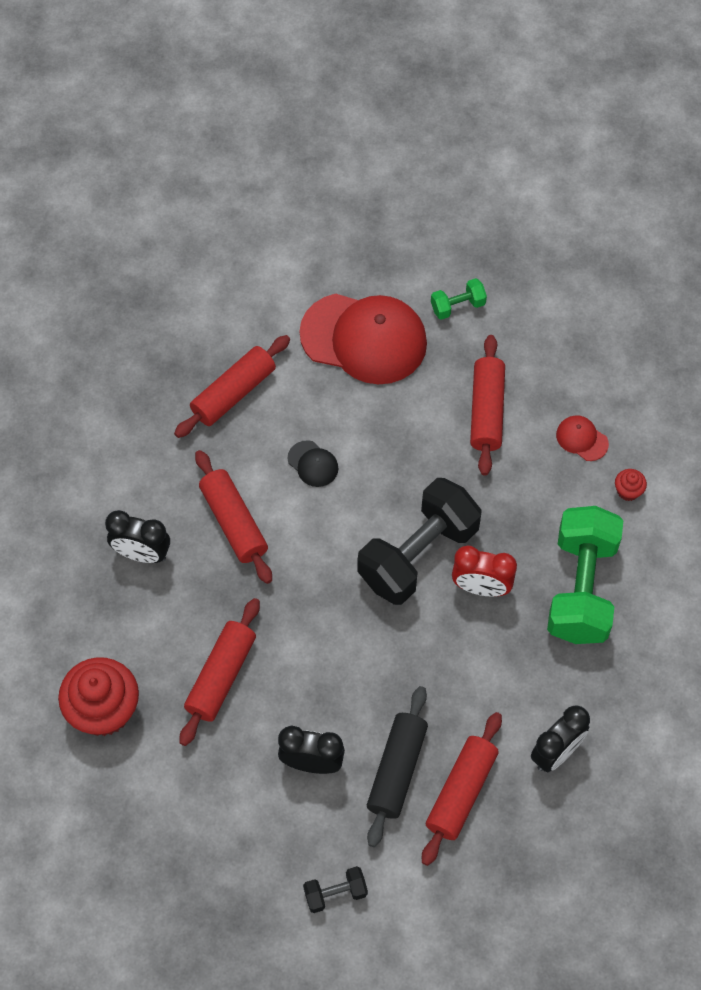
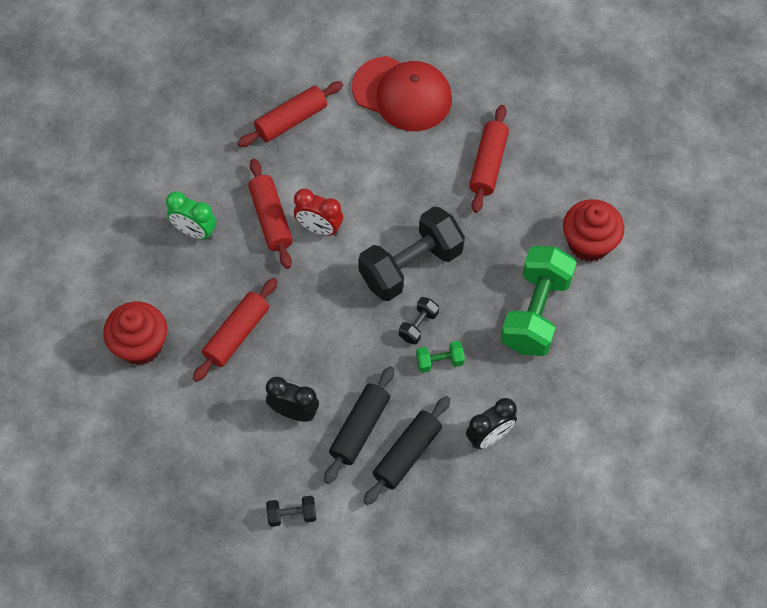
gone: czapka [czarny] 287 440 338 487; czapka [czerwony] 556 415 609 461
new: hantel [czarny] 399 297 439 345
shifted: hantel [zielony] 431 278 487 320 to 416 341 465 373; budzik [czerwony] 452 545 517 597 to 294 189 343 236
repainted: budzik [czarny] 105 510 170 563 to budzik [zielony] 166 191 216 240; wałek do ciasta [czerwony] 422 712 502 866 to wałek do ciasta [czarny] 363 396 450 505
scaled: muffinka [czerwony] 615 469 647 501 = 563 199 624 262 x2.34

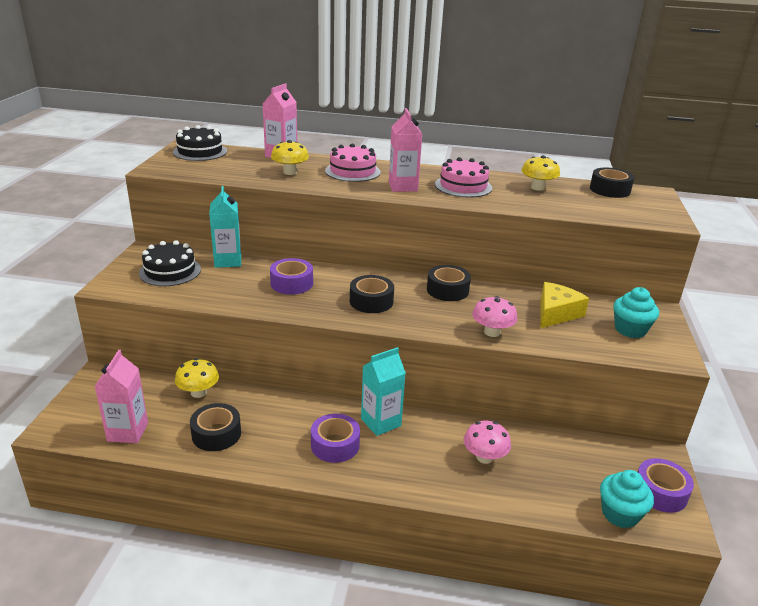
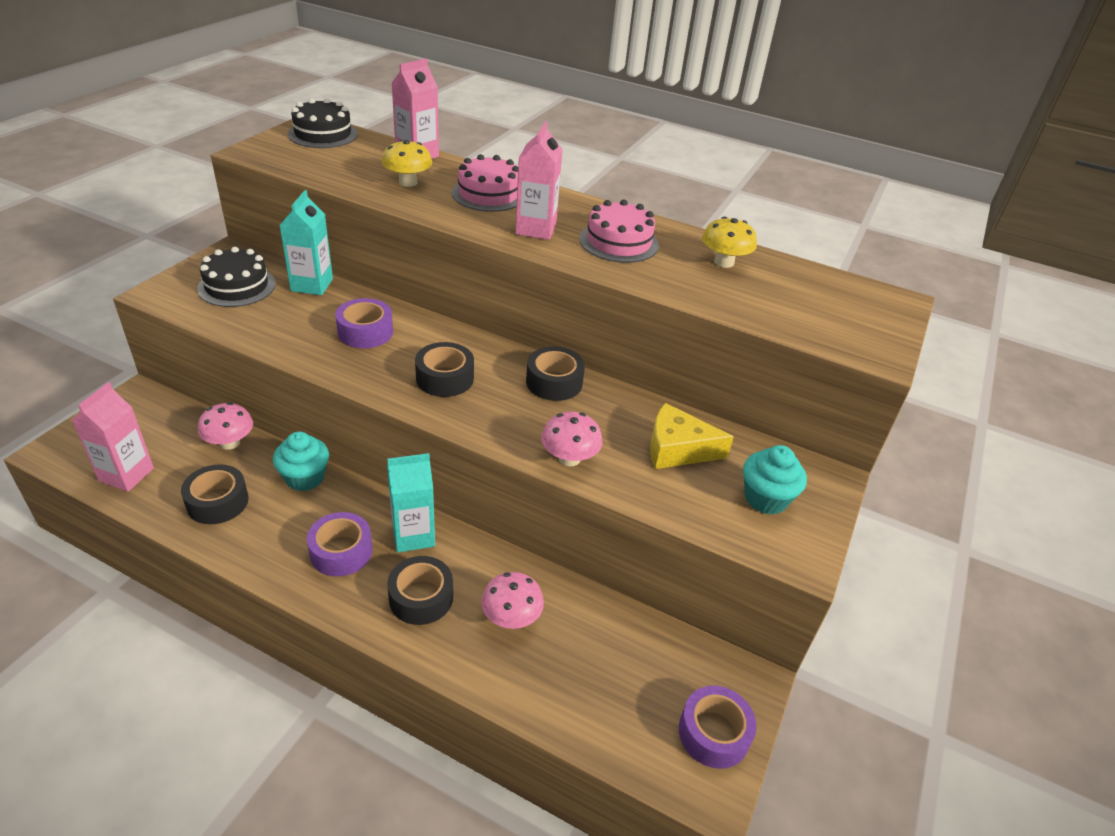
shifted: taśma klejąca [czarny] 590 168 634 198 to 387 556 453 625; muffinka [turkusowy] 600 470 654 528 to 273 432 329 491
repainted: grzyb [żółty] 175 358 219 398 to grzyb [różowy] 198 402 253 450
rotated: ser [żółty] 540 282 589 328 = 650 403 734 469 135 degrees counterclockwise

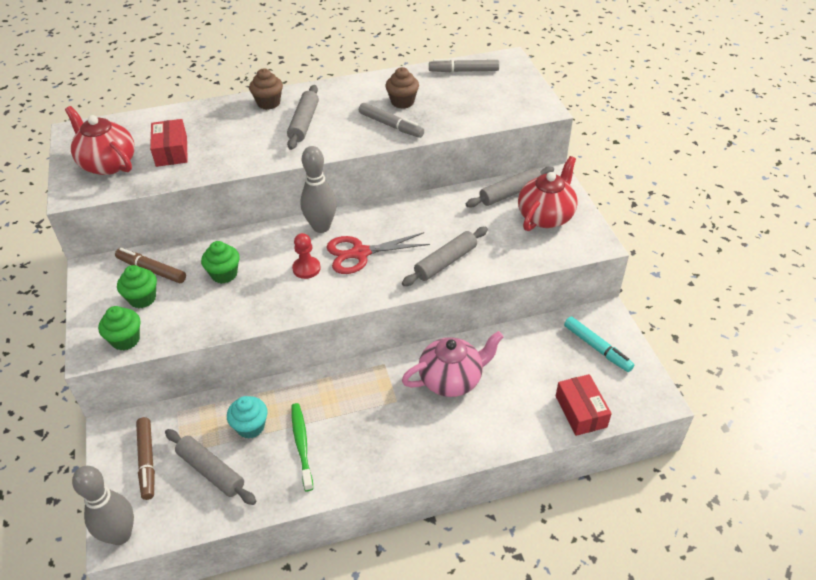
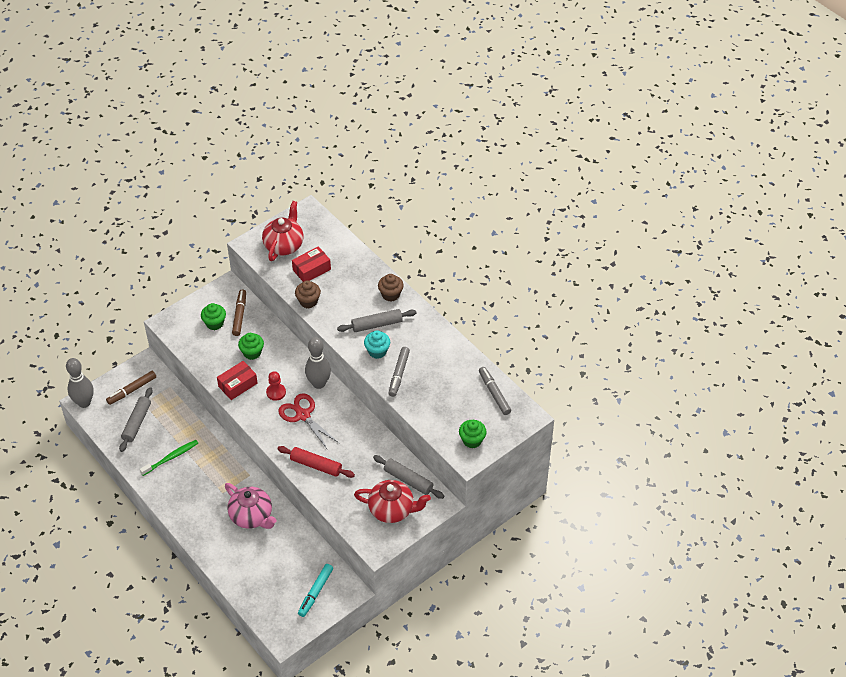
shifted: muffinka [zielony] 98 306 140 350 to 459 420 487 448; muffinka [turkusowy] 227 396 268 439 to 364 330 390 359; muffinka [brązowy] 385 67 419 109 to 295 280 321 308; pudełko [czerwony] 556 374 612 436 to 217 361 258 400
repainted: wałek do ciasta [szary] 402 227 488 286 to wałek do ciasta [czerwony] 277 446 355 478

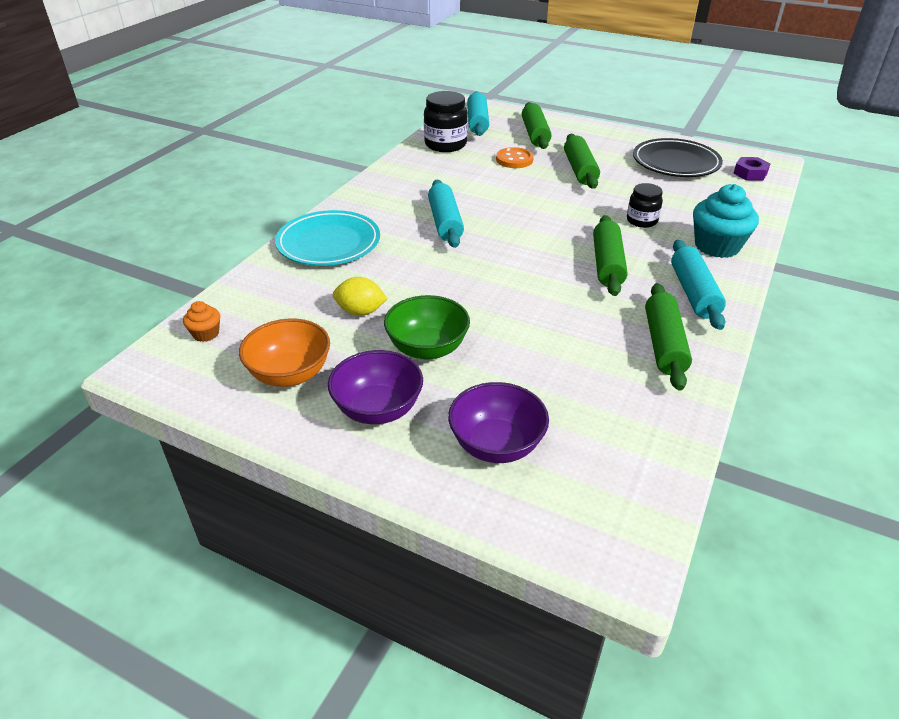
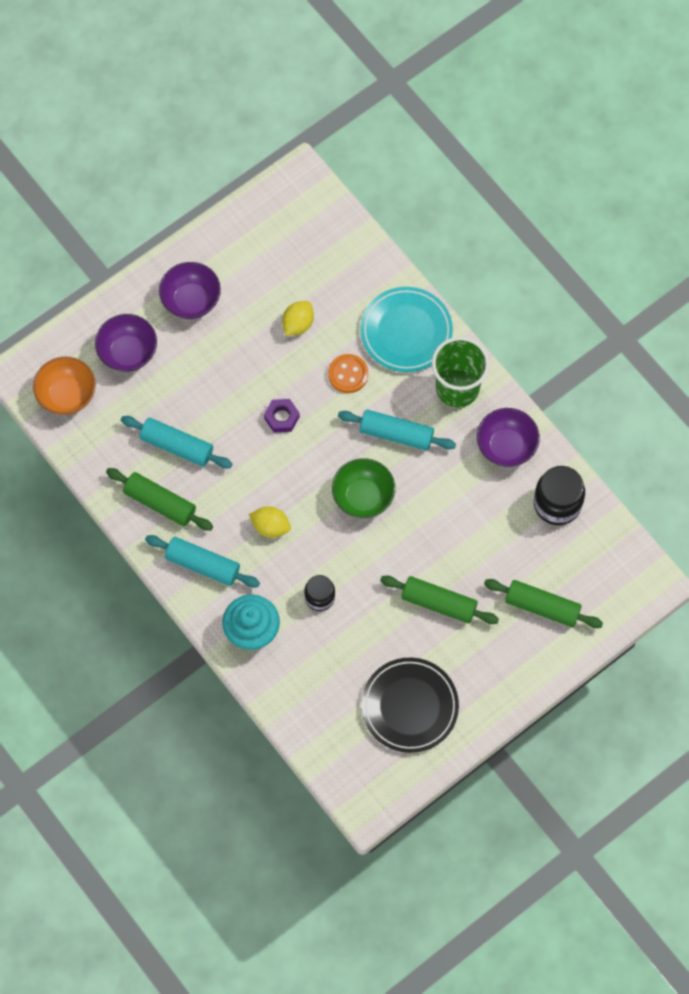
gone: muffinka [pomarańczowy] 183 301 220 342
new: szklanka [zielony] 432 337 490 408; miska [fioletowy] 477 408 540 467
shifted: miska [pomarańczowy] 239 319 330 387 to 33 357 96 415; miska [zielony] 384 295 470 360 to 332 458 395 518; wałek do ciasta [turkusowy] 467 92 489 136 to 121 416 232 469; guzik [pomarańczowy] 496 147 534 168 to 328 354 368 393; nakrętka [fioletowy] 733 157 770 181 to 264 399 300 433
swapped: wałek do ciasta [zielony] 593 215 628 296 to cytryna [żółty] 249 506 291 538

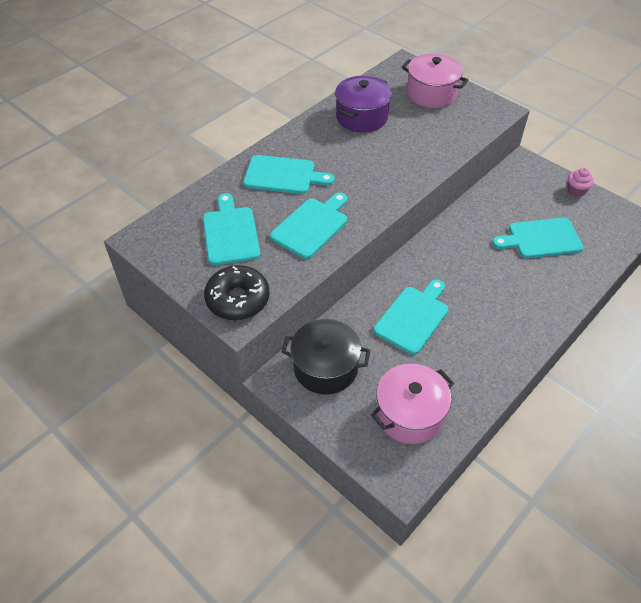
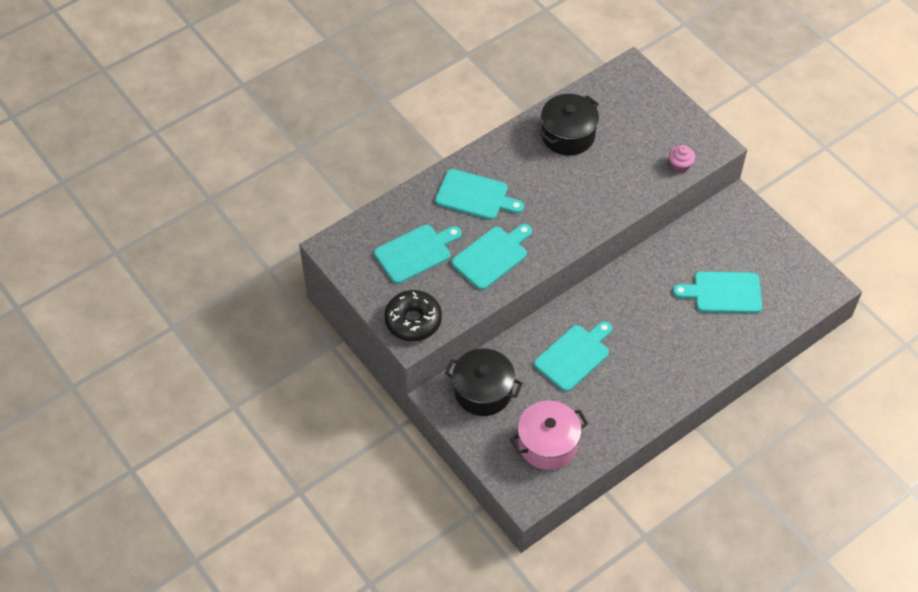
gone: garnek [różowy] 402 54 469 108
shifted: muffinka [różowy] 568 168 594 197 to 669 145 695 173
repainted: garnek [fioletowy] 335 76 392 133 to garnek [czarny] 540 94 599 155
rotated: deska do krojenia [turkusowy] 203 193 260 265 = 374 225 462 284 60 degrees clockwise

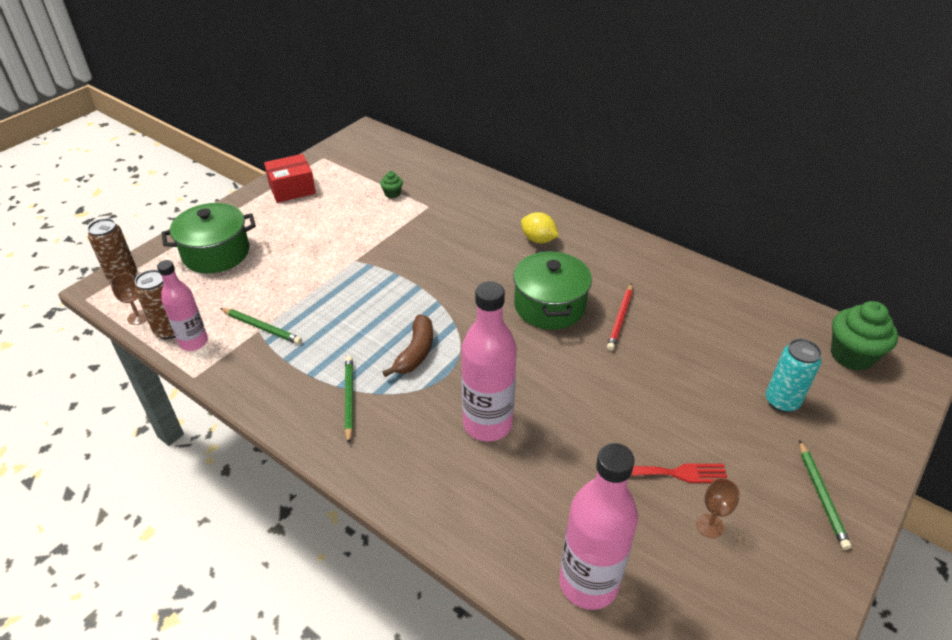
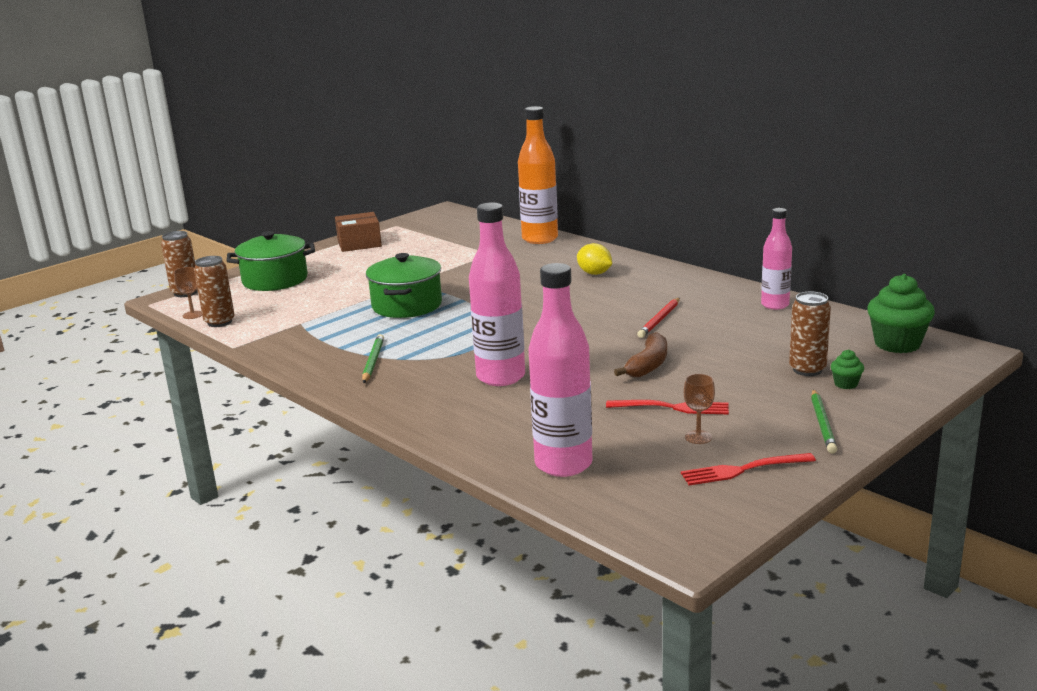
gone: ołówek [zielony] 220 308 302 344
new: butelka [pomarańczowy] 518 106 558 244; widelec [czerwony] 681 453 816 485
shifted: butelka [różowy] 157 260 208 351 to 761 208 792 310; muffinka [zielony] 380 171 403 198 to 831 349 864 389; banan [brązowy] 383 315 433 377 to 614 332 667 377; garnek [zielony] 513 250 592 330 to 366 253 442 318
repainted: pudełko [czerwony] 264 154 316 203 to pudełko [brązowy] 335 212 382 252; puszka [turkusowy] 766 339 822 413 to puszka [brązowy] 789 292 831 376

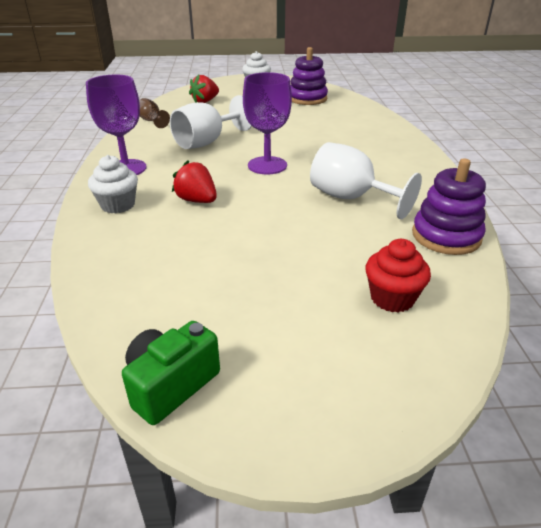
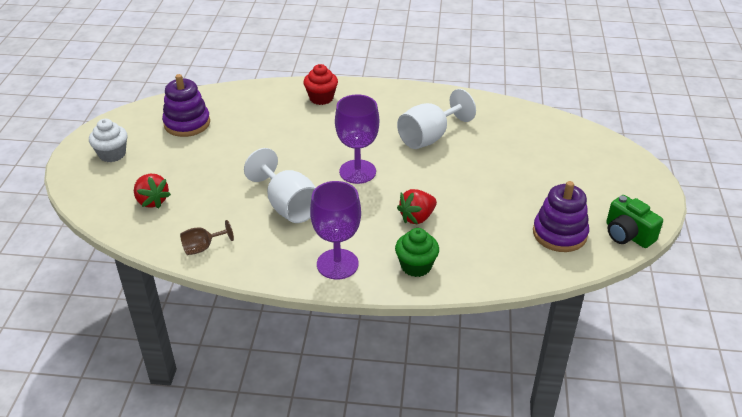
shifted: muffinka [czerwony] 365 239 431 313 to 303 64 338 105; zabawka nakładanka [fioletowy] 412 158 486 255 to 533 181 589 252
repainted: muffinka [biały] 88 155 138 214 to muffinka [zielony] 395 228 439 277

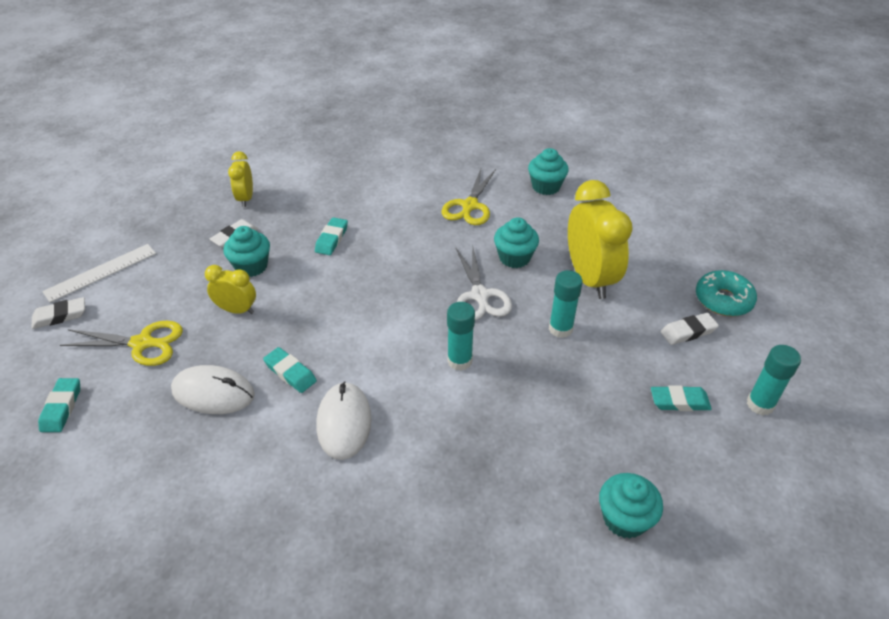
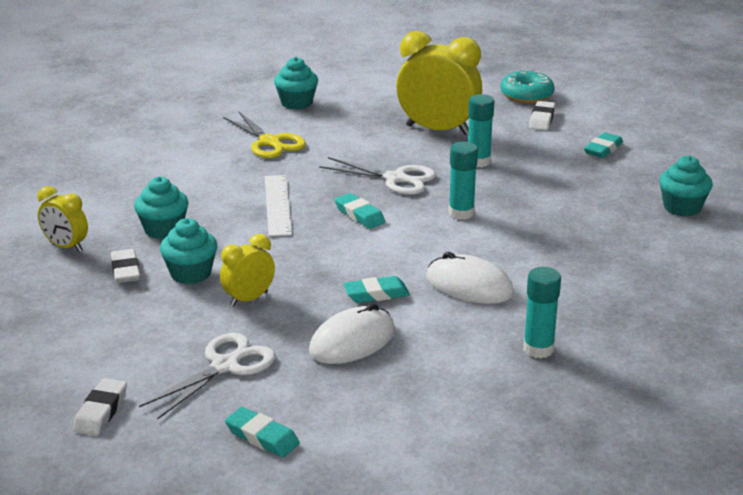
shifted: linijka [biały] 42 244 156 303 to 265 175 292 237; gumka do mazania [turkusowy] 315 217 348 255 to 335 193 385 229; muffinka [turkusowy] 494 217 539 268 to 134 176 188 239; klej w sztyfcie [turkusowy] 747 345 801 415 to 523 267 561 358
repainted: nożyczki [żółty] 60 321 183 366 to nożyczki [biały] 139 333 275 420

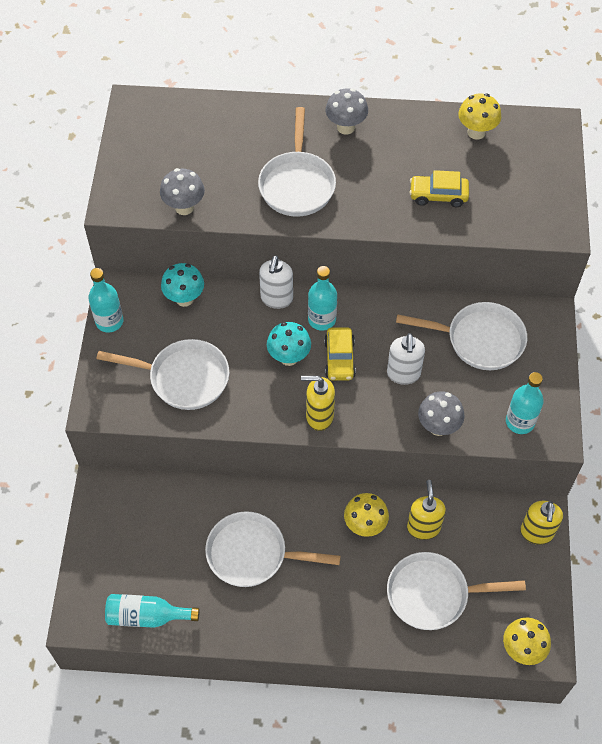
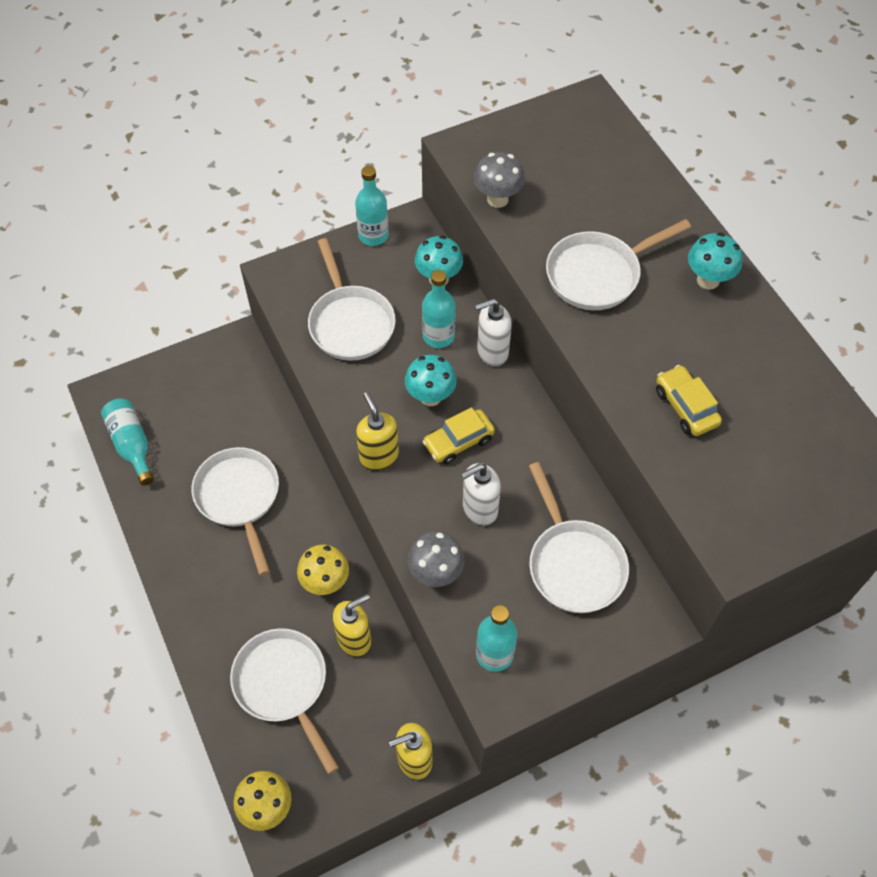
gone: grzyb [żółty] 458 94 501 140
shifted: butelka [turkusowy] 308 266 337 331 to 422 270 456 348
repainted: grzyb [szary] 326 88 368 135 to grzyb [turkusowy] 688 232 742 290

